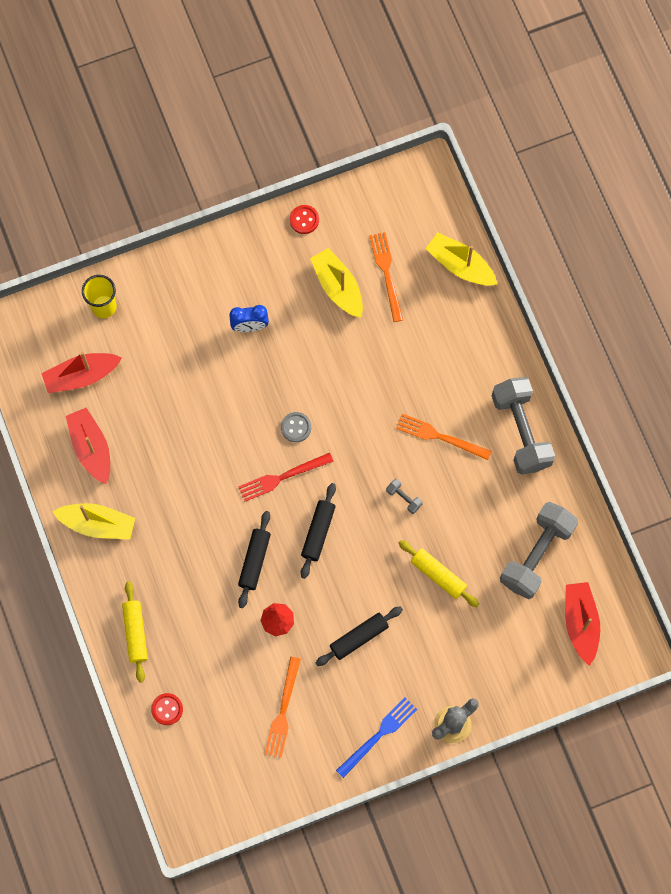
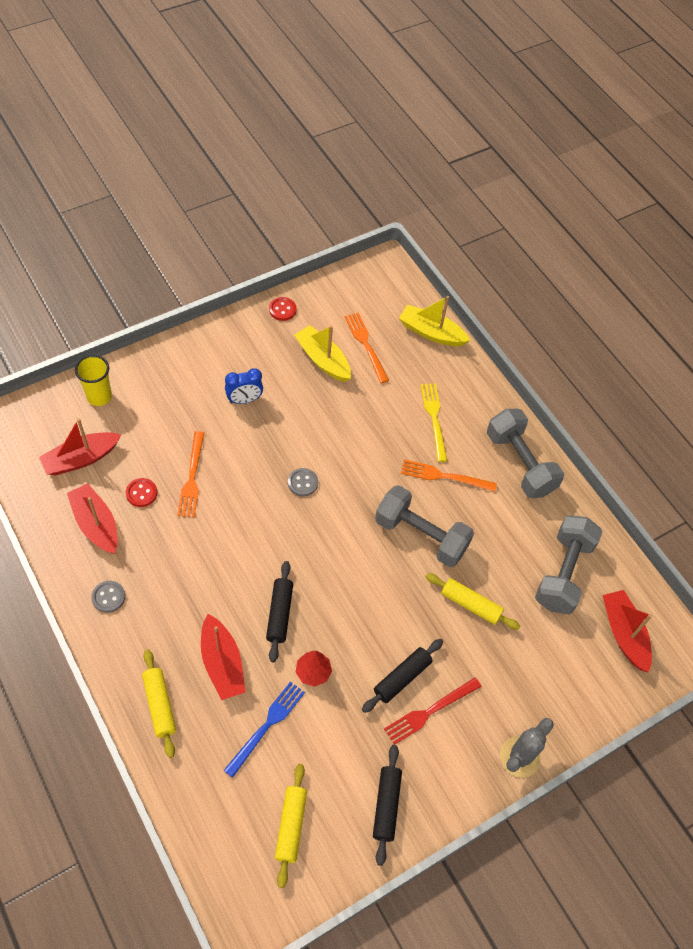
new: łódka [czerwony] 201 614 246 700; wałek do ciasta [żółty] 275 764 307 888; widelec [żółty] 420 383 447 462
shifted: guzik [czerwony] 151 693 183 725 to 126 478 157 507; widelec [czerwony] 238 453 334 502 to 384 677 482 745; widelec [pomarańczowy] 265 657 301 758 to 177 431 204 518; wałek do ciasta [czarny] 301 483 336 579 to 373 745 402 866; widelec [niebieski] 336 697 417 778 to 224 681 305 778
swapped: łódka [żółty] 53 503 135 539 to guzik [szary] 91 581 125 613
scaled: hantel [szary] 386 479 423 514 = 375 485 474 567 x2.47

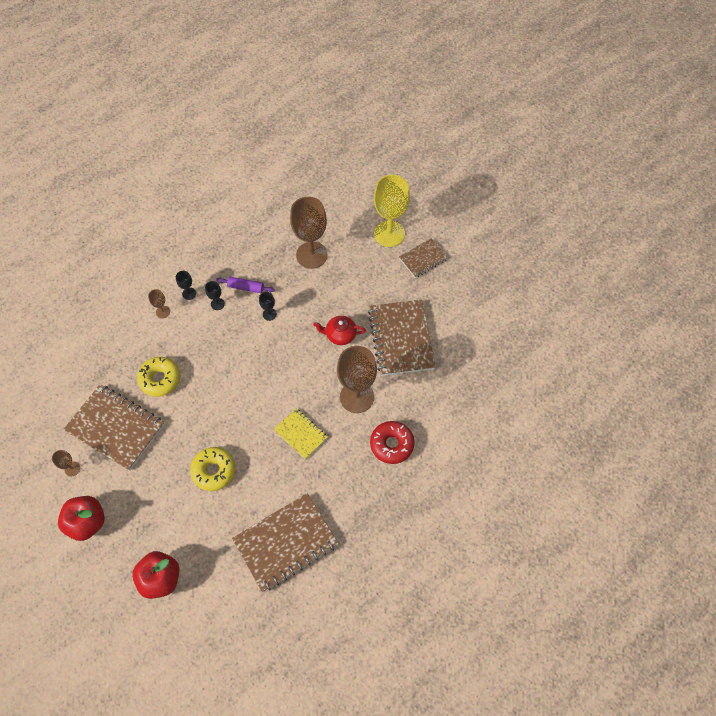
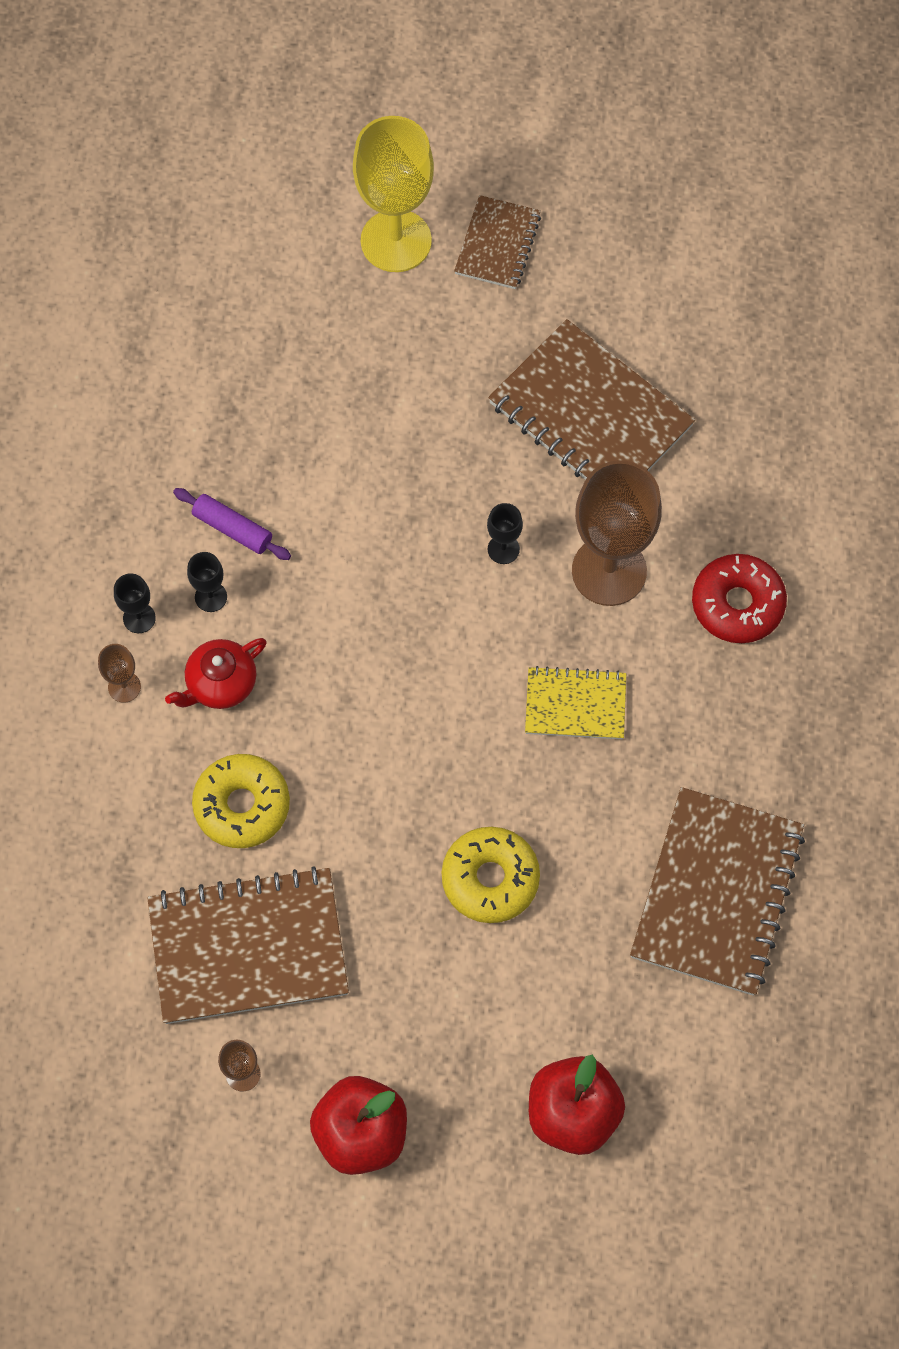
gone: kielich [brązowy] 290 197 328 269
shifted: kielich [czarny] 259 292 277 321 to 487 503 523 564; imbryk [czerwony] 313 316 366 345 to 165 638 267 709
rotated: wałek do ciasta [fioletowy] 216 277 275 293 = 173 488 291 560 60 degrees clockwise

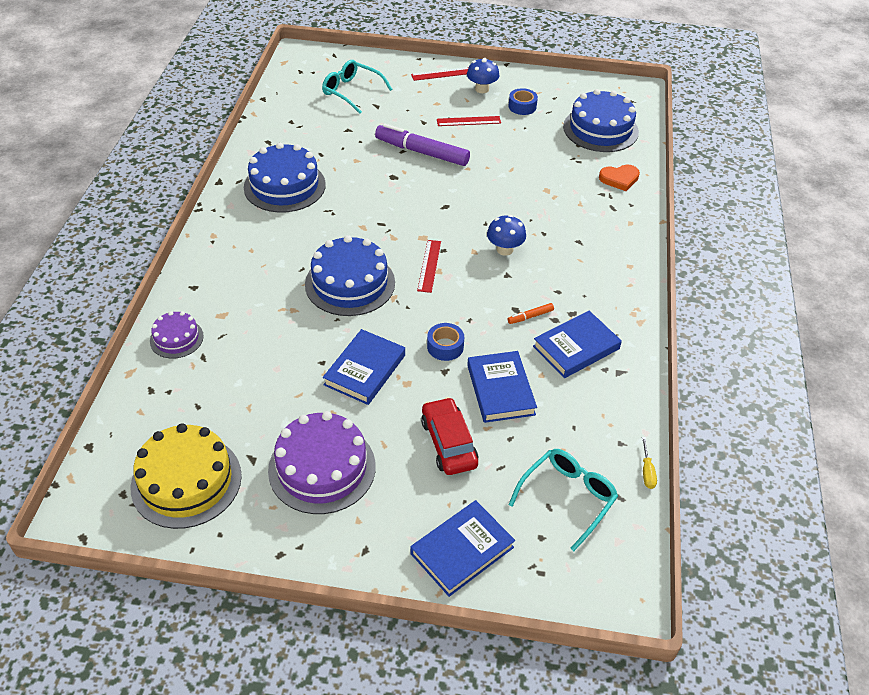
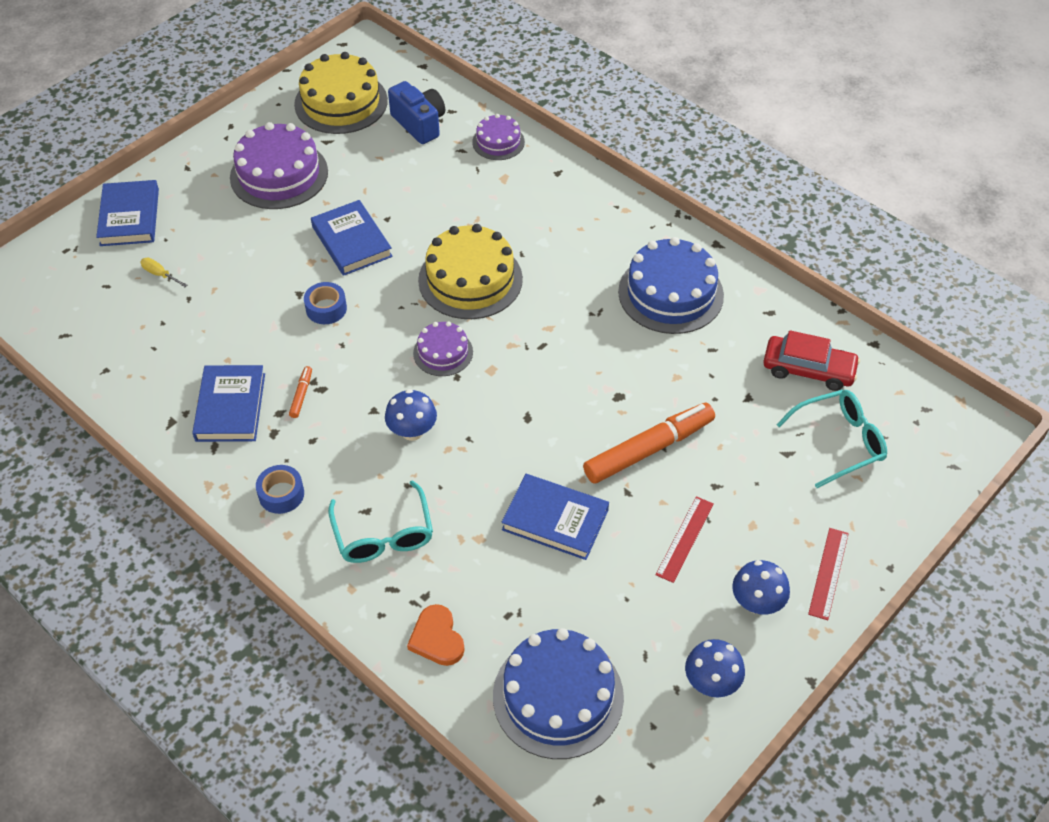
new: aparat fotograficzny [niebieski] 388 81 445 144; grzyb [niebieski] 685 639 745 697
shifted: samochód [czerwony] 421 397 478 475 to 763 330 860 391; książka [niebieski] 467 351 537 423 to 501 474 609 560; okulary [turkusowy] 508 449 618 551 to 328 480 433 563; taśma klejąca [niebieski] 509 88 538 115 to 256 465 304 514; śrubokręt [żółty] 642 437 657 489 to 141 258 187 287
swapped: linijka [czerwony] 417 240 441 293 to tort [fioletowy] 413 321 473 376
repainted: tort [niebieski] 305 235 395 316 to tort [żółty] 418 224 523 319; flamaster [fioletowy] 375 123 470 166 to flamaster [pomarańczowy] 583 403 715 484
rotated: serce [pomarańczowy] 599 165 640 191 = 407 604 465 666 45 degrees counterclockwise

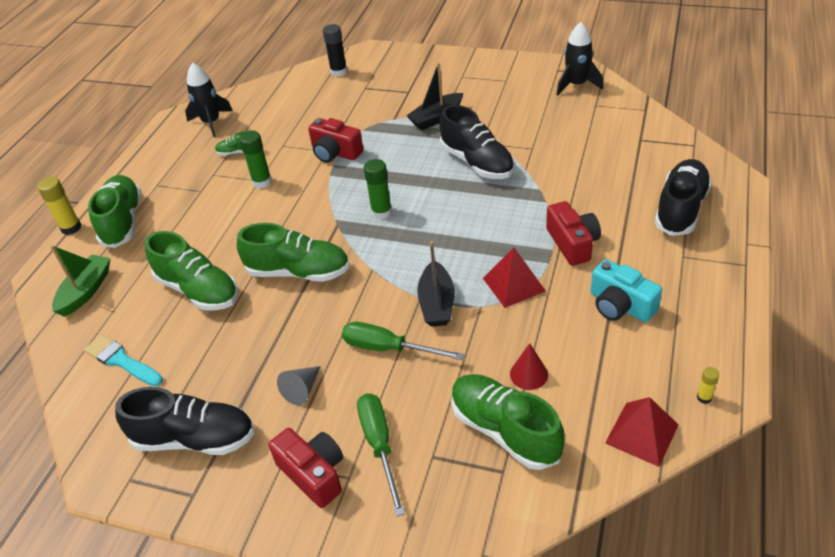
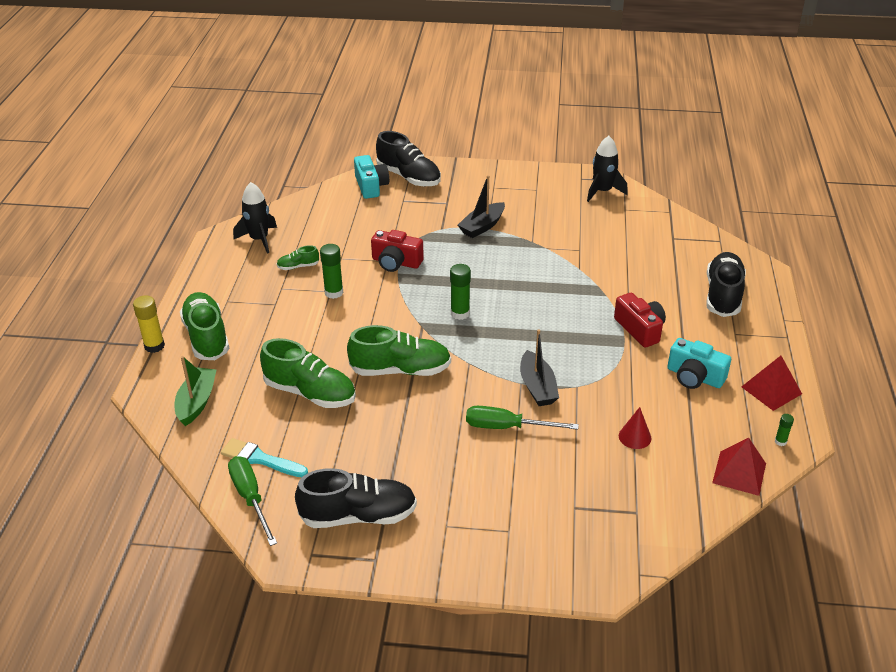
gone: aparat fotograficzny [czerwony] 269 428 343 508; stożek [szary] 277 366 321 405; but [zielony] 451 374 565 470
shifted: śrubokręt [zielony] 357 393 405 516 to 228 456 277 546; but [czarny] 440 105 515 179 to 376 131 441 186; piramida [czerwony] 483 248 546 308 to 742 356 802 411
swapped: klej w sztyfcie [czarny] 323 24 347 77 to aparat fotograficzny [turkusowy] 354 155 389 199
repainted: klej w sztyfcie [żółty] 697 367 719 404 to klej w sztyfcie [zielony] 775 414 794 446

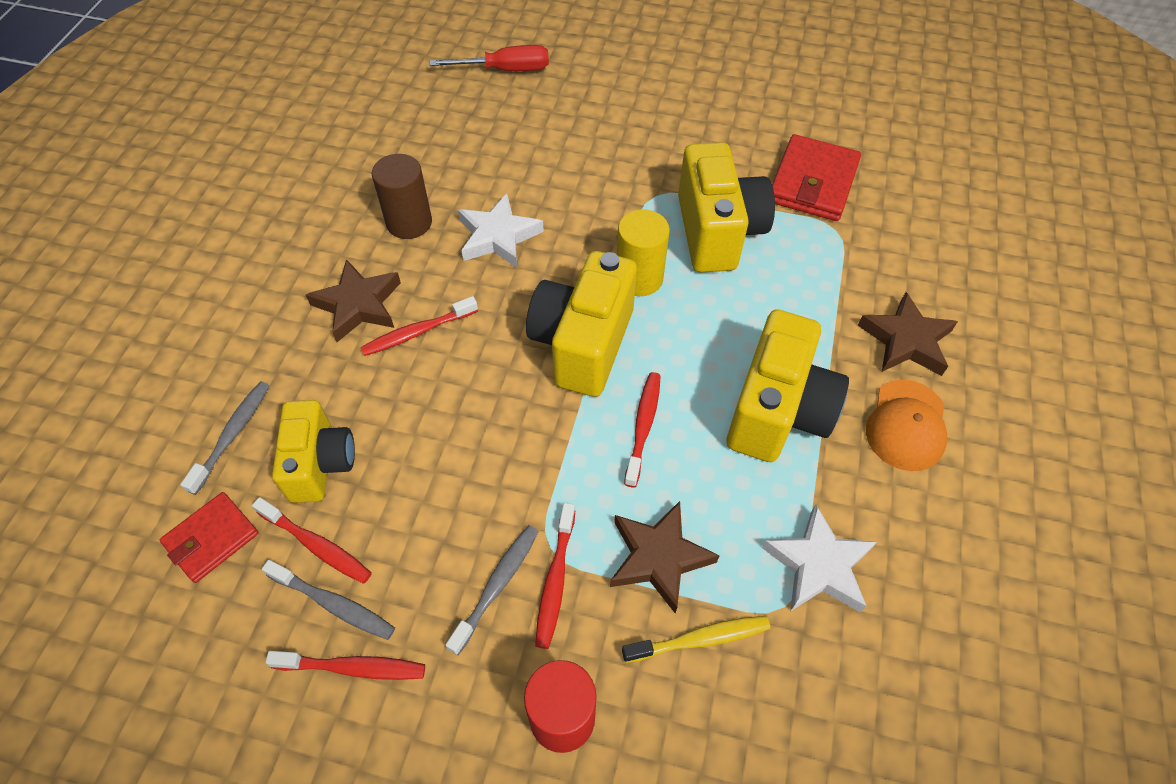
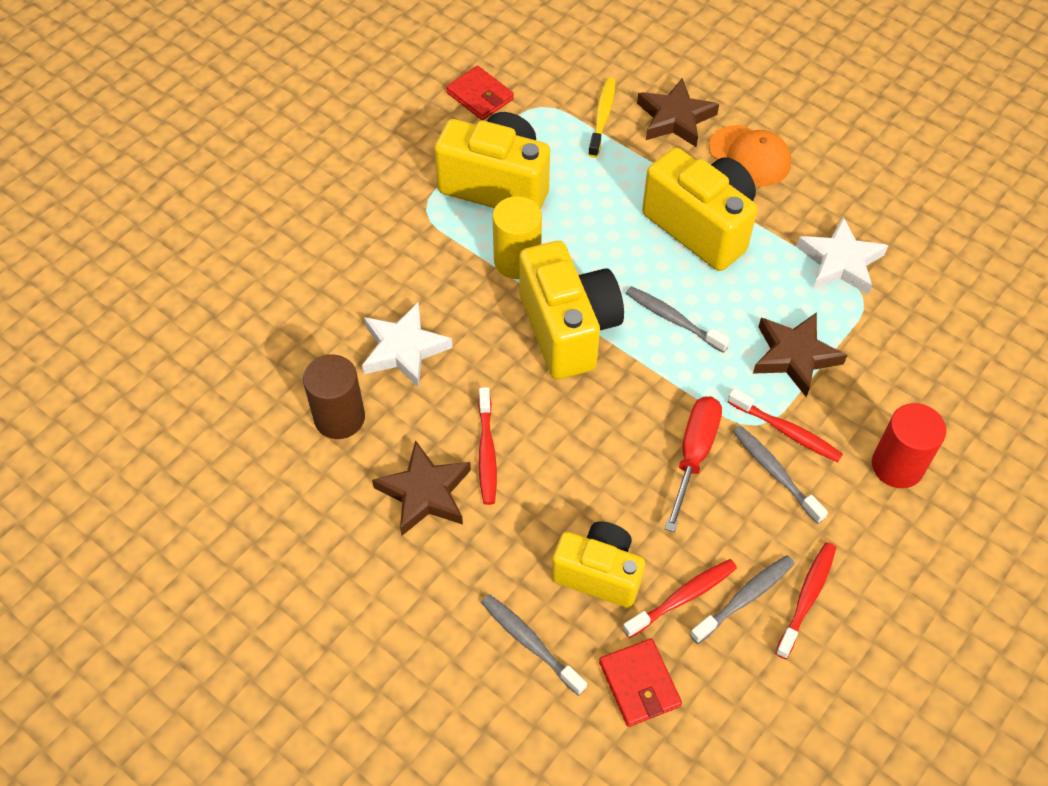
shifted: śrubokręt [czerwony] 430 45 549 71 to 665 396 722 532; szczoteczka do zębów [żółty] 622 616 770 663 to 588 78 615 158
repainted: szczoteczka do zębów [czerwony] 624 372 661 487 to szczoteczka do zębów [szary] 626 286 730 353
rotated: aparat fotograficzny [żółty] 526 251 637 397 = 519 241 624 379 150 degrees counterclockwise
scaled: portfel [czerwony] 772 134 861 221 = 446 66 514 120 x0.62

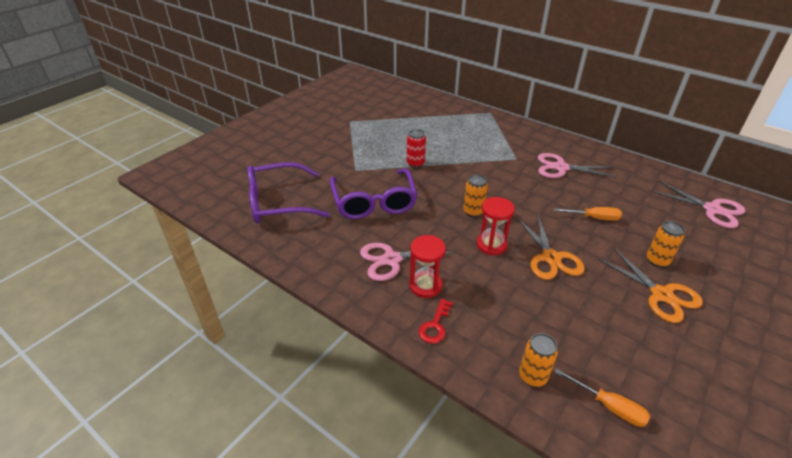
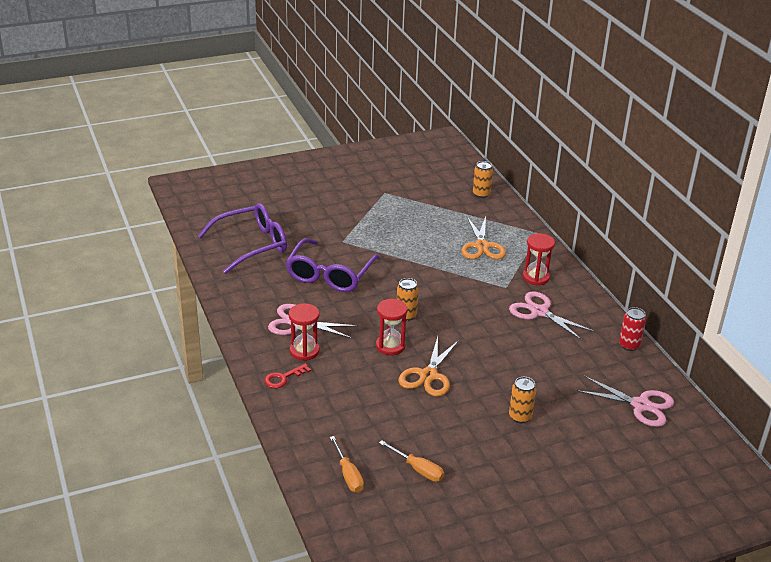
new: klepsydra [czerwony] 523 233 555 286
shifted: puszka [czerwony] 407 129 426 168 to 619 307 646 351; puszka [pomarańczowy] 519 333 558 387 to 473 161 493 198; śrubokręt [pomarańczowy] 553 207 622 221 to 379 440 444 482; nożyczki [pomarańczowy] 598 249 703 323 to 461 216 506 259
rotated: okulary [fioletowy] 248 162 330 223 = 198 203 287 274 135 degrees clockwise; nożyczki [różowy] 651 181 745 228 = 576 376 674 427 45 degrees counterclockwise

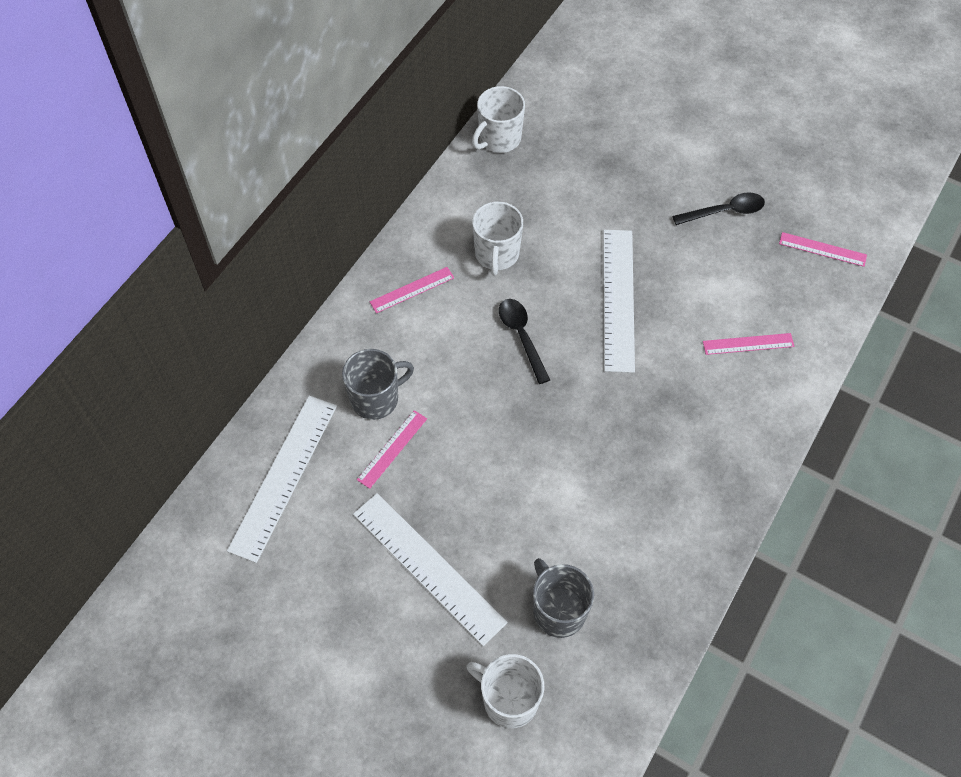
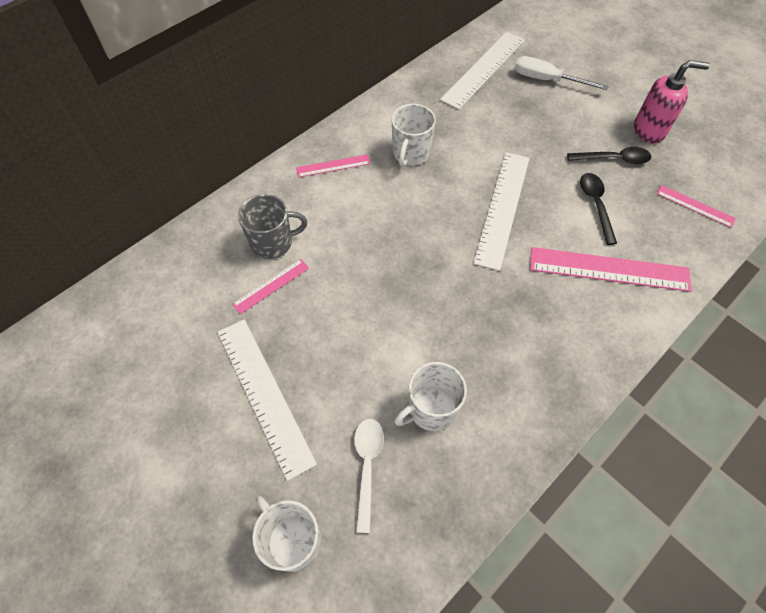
new: śrubokręt [biały] 515 56 609 90; dozownik mydła [różowy] 634 60 710 144
shifted: linijka [biały] 227 396 337 563 to 440 32 524 110; kubek [biały] 472 86 525 153 to 394 362 467 431; łyżka [czarny] 499 299 550 384 to 580 173 617 245
swapped: kubek [szary] 533 558 594 638 to łyżka [biały] 354 419 384 533
scaled: linijka [różowy] 703 333 795 355 = 530 247 692 292 x1.91

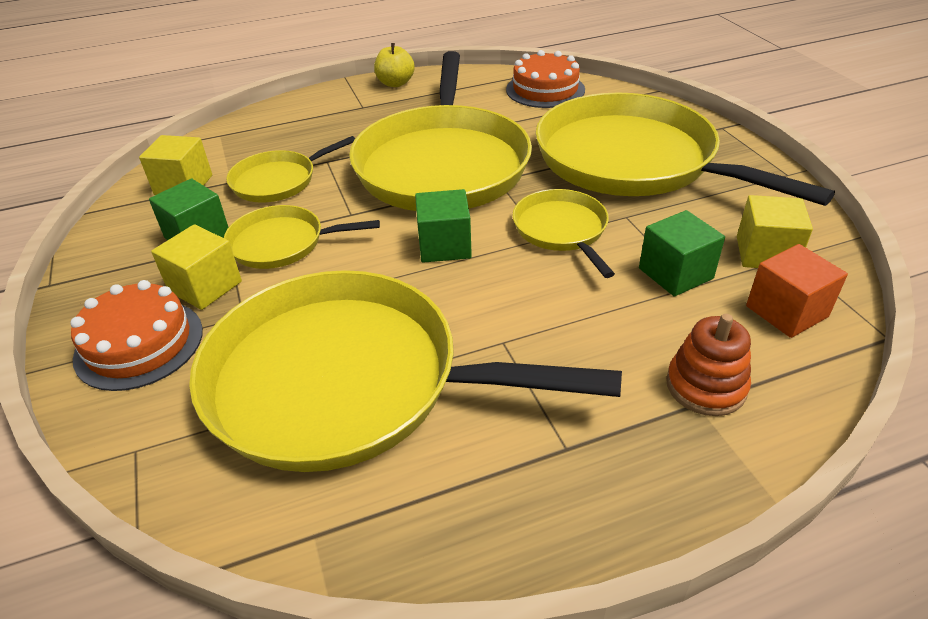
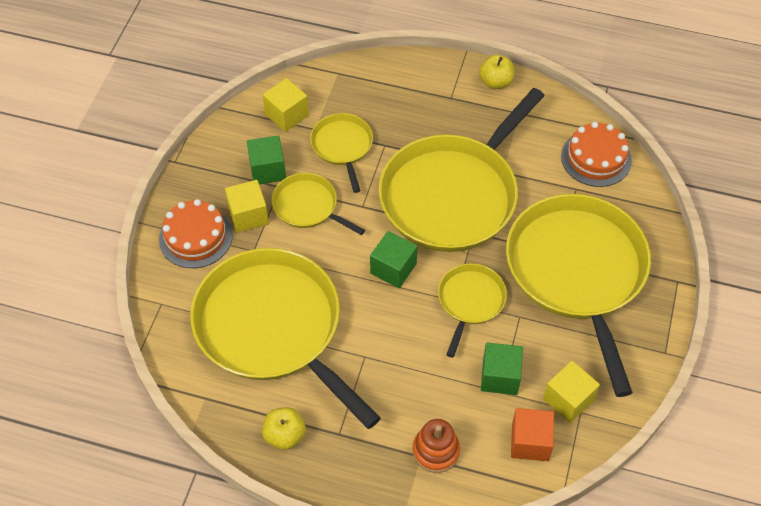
new: jabłko [żółty] 262 407 306 450
rotated: patelnia [żółty] 226 136 355 203 = 310 113 373 193 75 degrees clockwise

